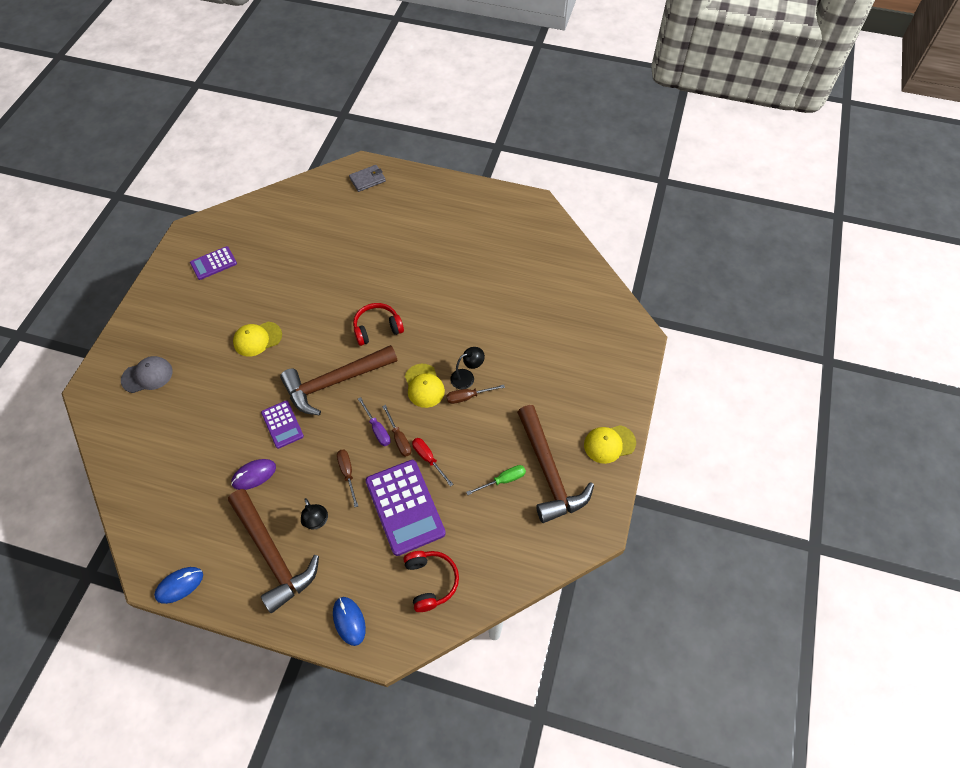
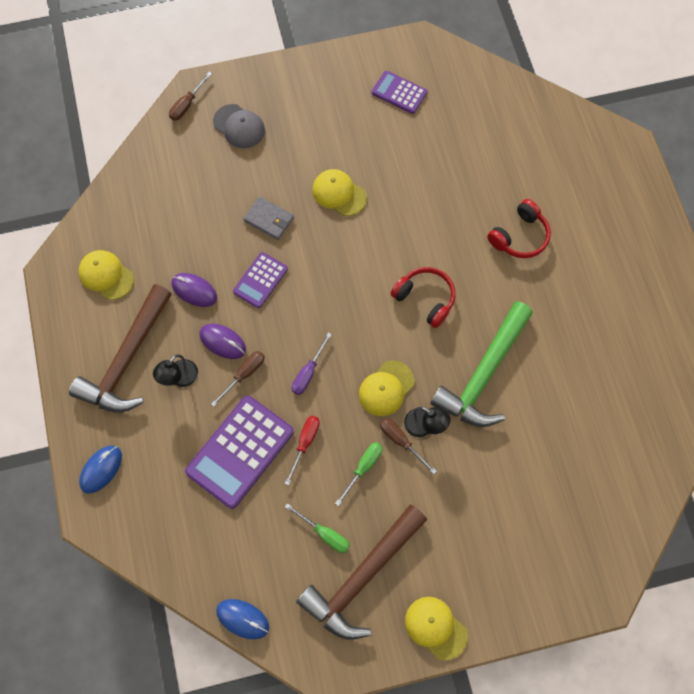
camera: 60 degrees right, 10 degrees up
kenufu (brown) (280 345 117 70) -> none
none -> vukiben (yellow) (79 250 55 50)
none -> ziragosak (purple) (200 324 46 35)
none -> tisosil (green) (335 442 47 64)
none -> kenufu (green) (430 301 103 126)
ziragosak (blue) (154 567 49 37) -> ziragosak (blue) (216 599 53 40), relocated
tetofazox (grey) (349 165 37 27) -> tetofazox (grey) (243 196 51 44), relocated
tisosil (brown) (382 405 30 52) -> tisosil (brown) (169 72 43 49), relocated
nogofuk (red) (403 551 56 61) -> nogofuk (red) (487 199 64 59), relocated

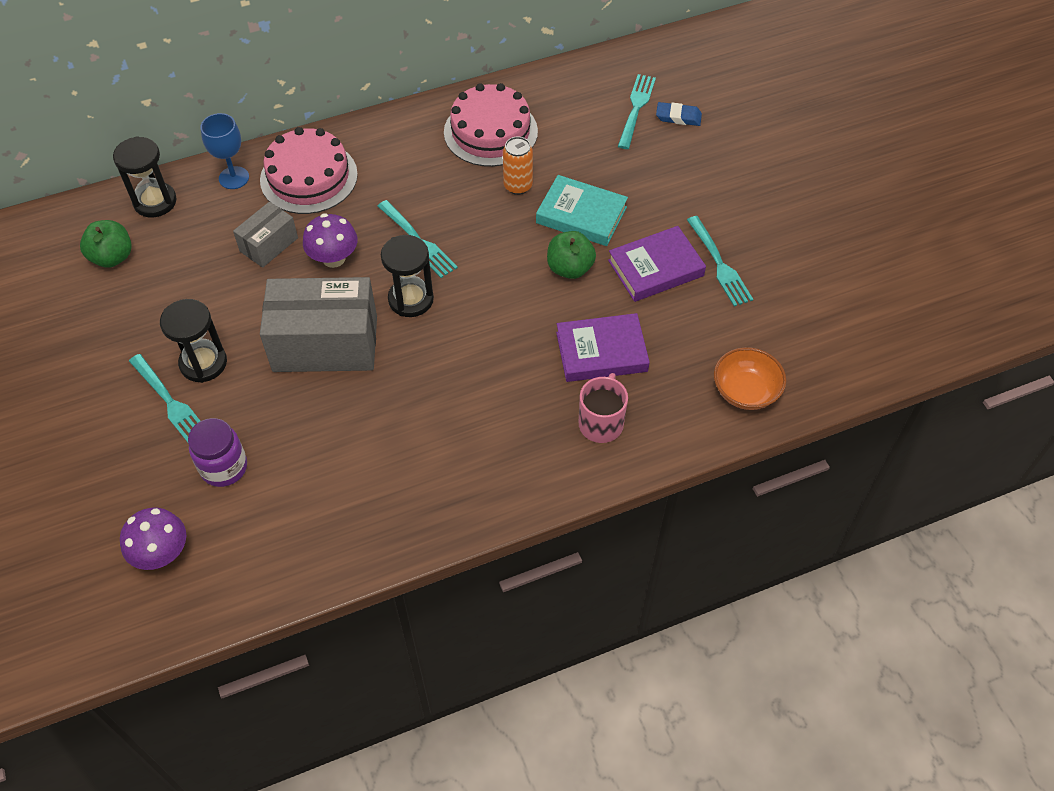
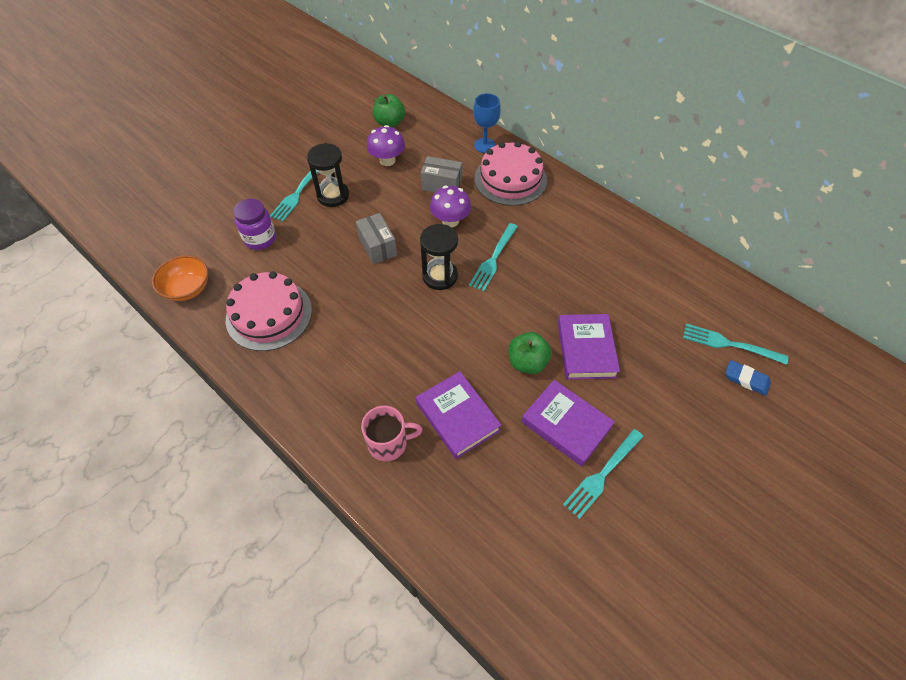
camera: 65 degrees right, 0 degrees up
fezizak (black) (113 136 64 81) -> none
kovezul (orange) (503 137 30 58) -> none
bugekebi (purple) (120 508 66 62) -> bugekebi (purple) (367 125 38 41), relocated
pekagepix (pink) (444 83 94 84) -> pekagepix (pink) (226 271 86 80), relocated
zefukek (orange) (714 347 72 63) -> zefukek (orange) (152 255 56 46), relocated
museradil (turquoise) (536 175 92 71) -> museradil (purple) (557 314 63 66)
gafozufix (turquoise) (618 74 38 75) -> gafozufix (turquoise) (683 324 105 41), 150 degrees counterclockwise
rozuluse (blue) (656 102 46 24) -> rozuluse (blue) (725 360 46 36), 45 degrees counterclockwise
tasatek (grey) (260 277 117 95) -> tasatek (grey) (356 213 41 51), x0.52

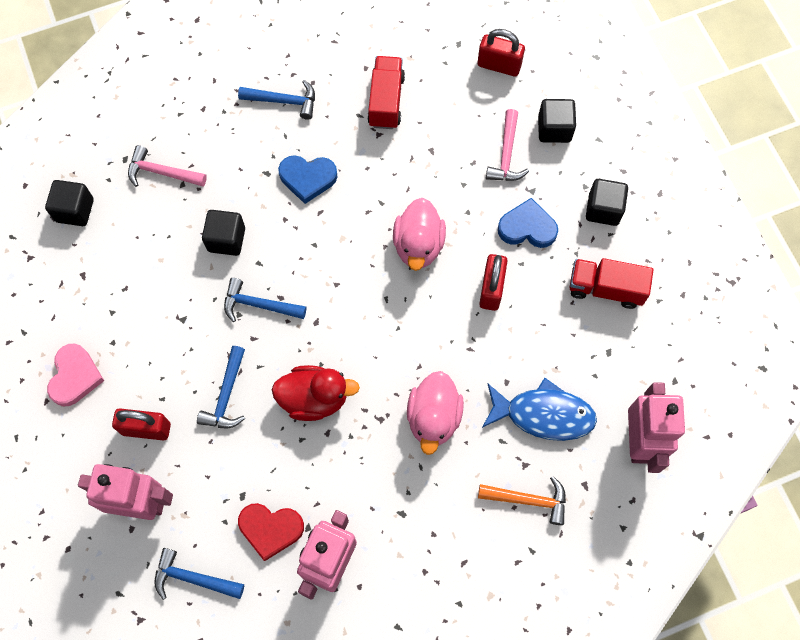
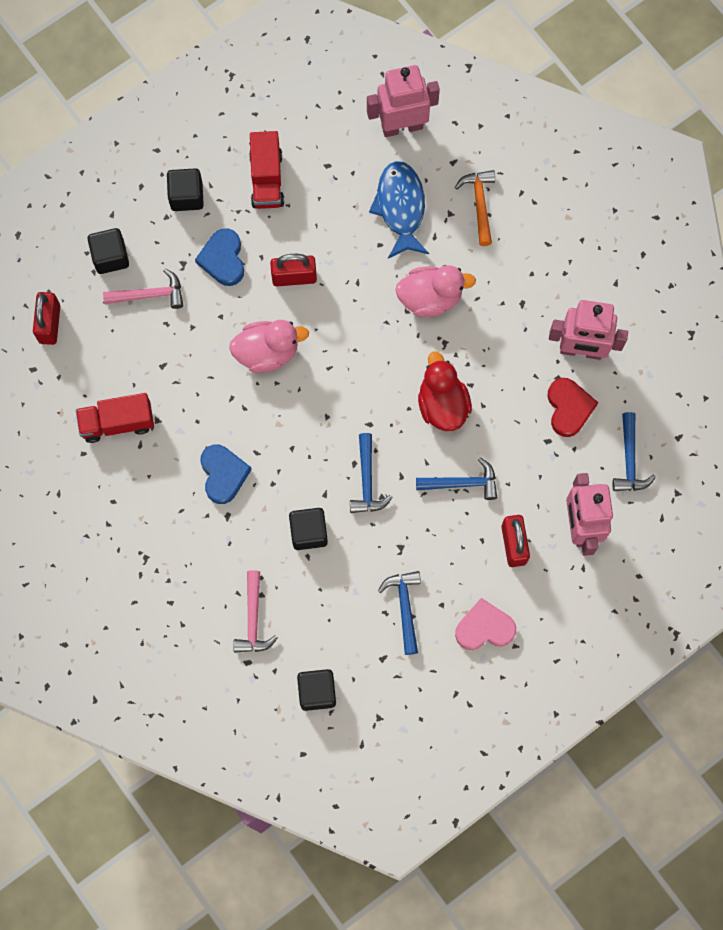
camera: 105 degrees left, 5 degrees up
kenufu (blue) (238 80 77 40) -> kenufu (blue) (378 571 43 84), relocated

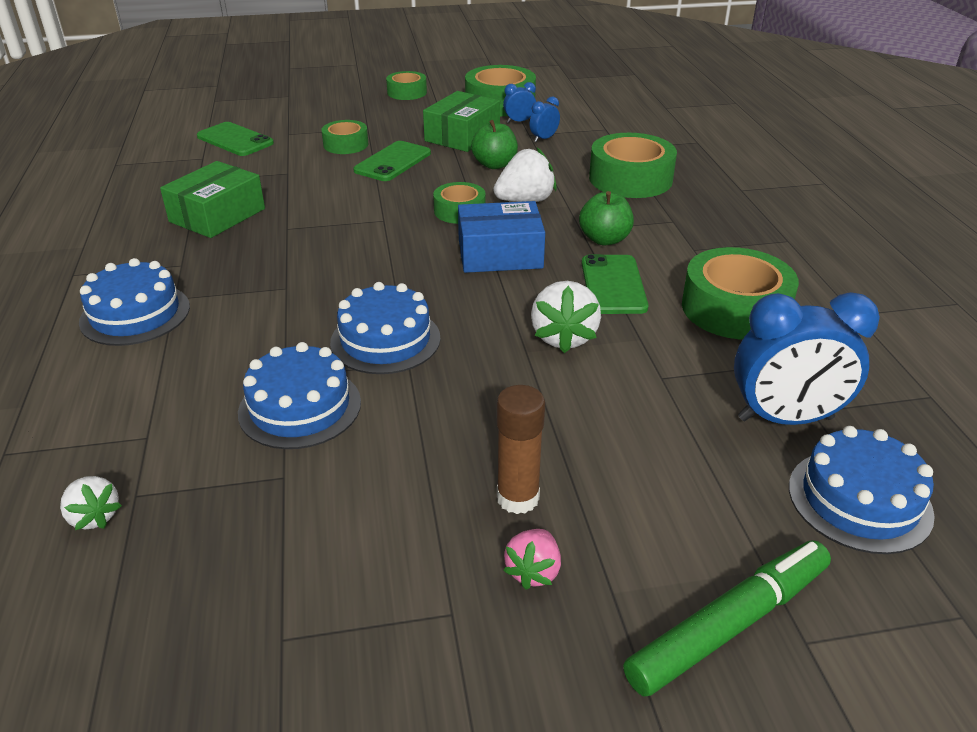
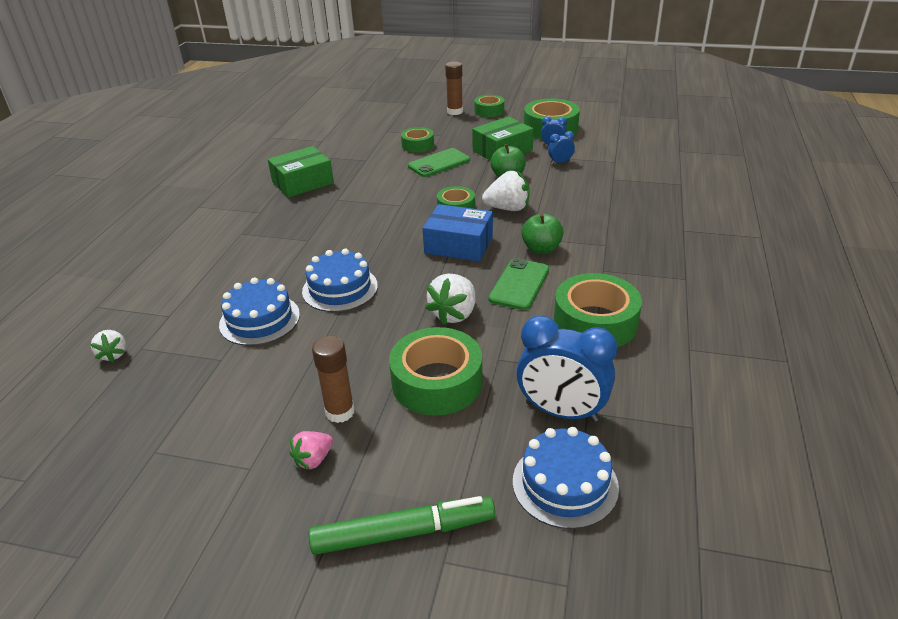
camera: 25 degrees right, 0 degrees up
pekagepix (blue) (79 258 111 88) -> none
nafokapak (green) (197 122 77 34) -> none
none -> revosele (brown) (445 61 18 54)
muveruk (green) (589 133 88 65) -> muveruk (green) (389 327 93 89), relocated

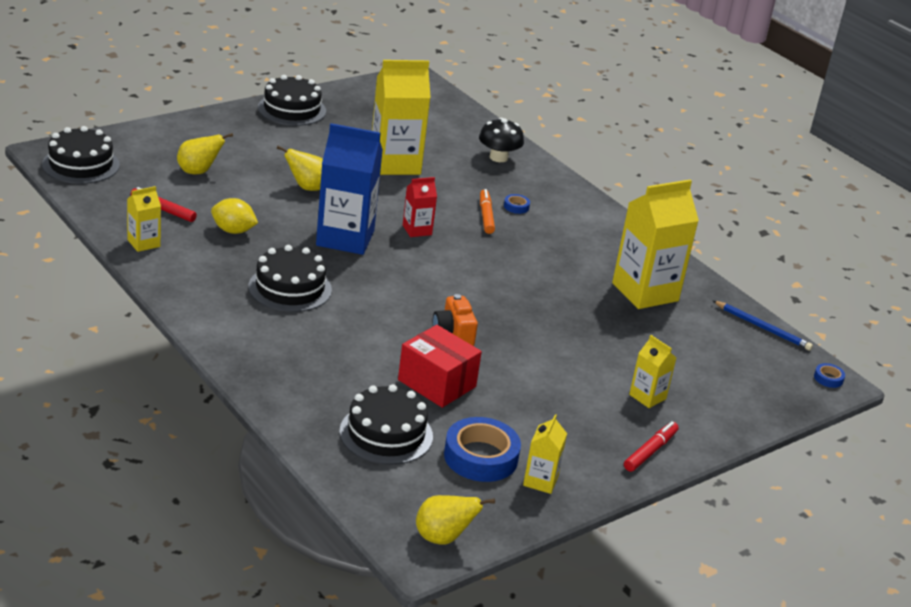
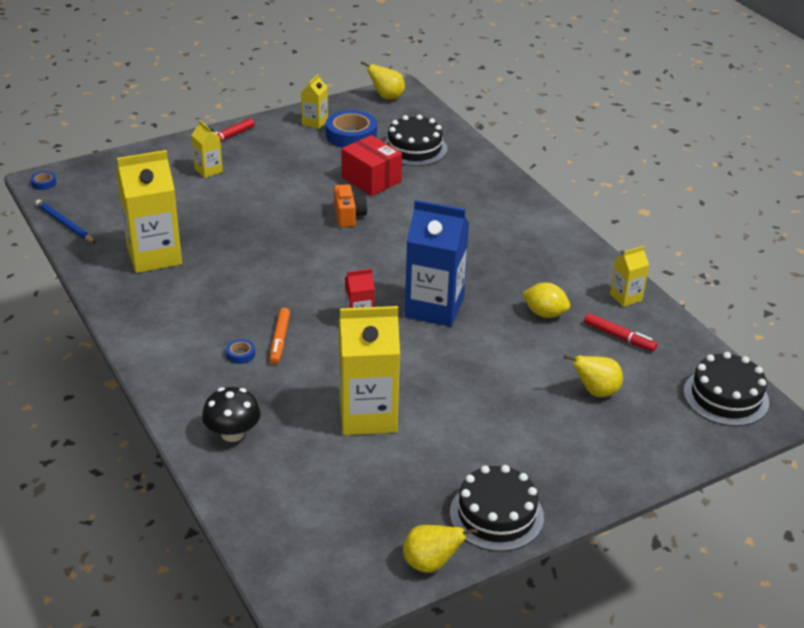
camera: 170 degrees left, 5 degrees up
pekagepix (black) (248 245 84 67) -> none
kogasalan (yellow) (277 146 46 45) -> kogasalan (yellow) (403 525 75 48), relocated

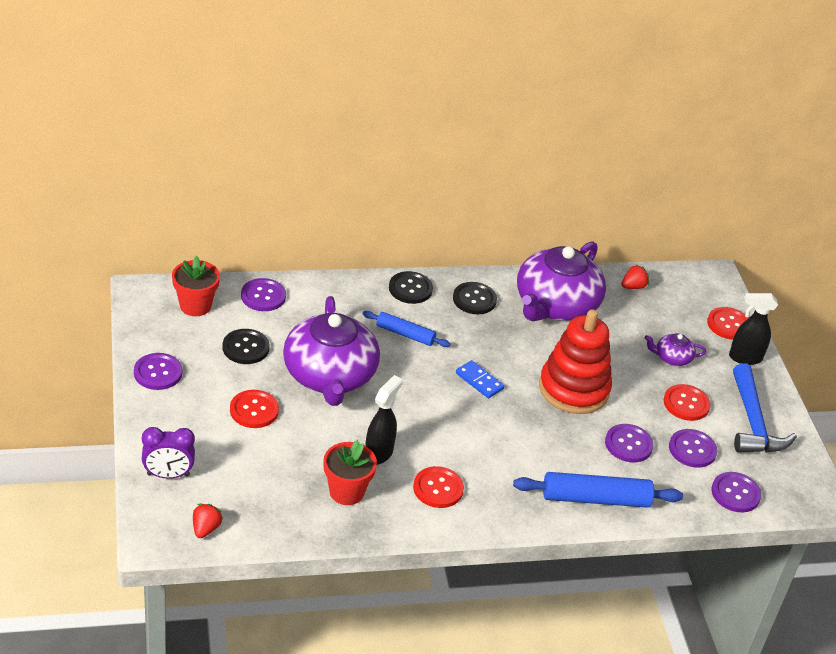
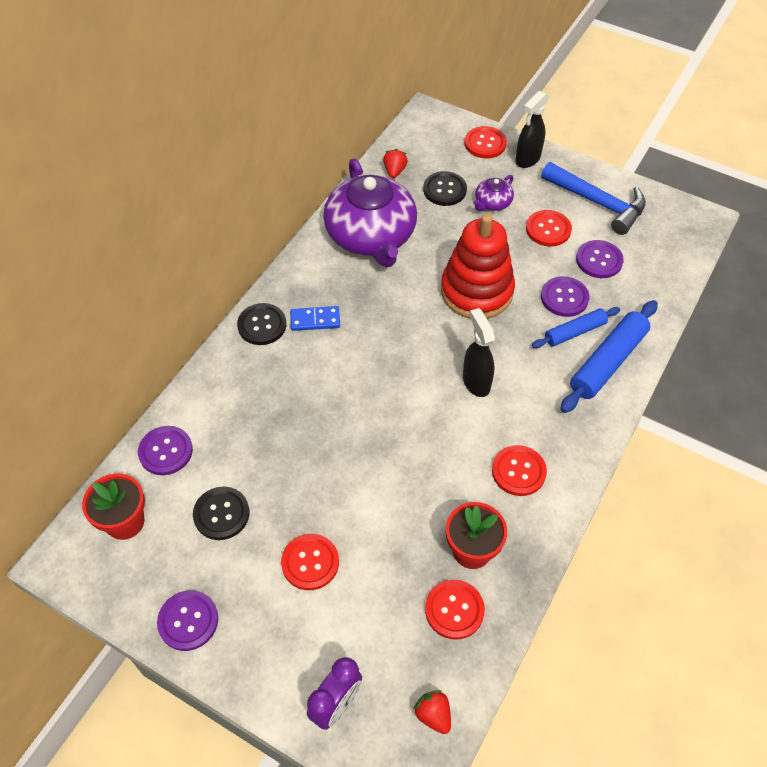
camera: 45 degrees left, 15 degrees up
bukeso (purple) (283 296 97 110) -> none
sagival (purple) (711 472 51 41) -> none
none -> sagival (red) (425 580 60 60)
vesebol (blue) (363 311 88 36) -> vesebol (blue) (532 307 88 41), relocated
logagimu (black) (365 375 38 90) -> logagimu (black) (463 308 32 89), relocated
sagival (black) (453 282 44 32) -> sagival (black) (423 171 44 35), relocated
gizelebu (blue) (456 360 48 38) -> gizelebu (blue) (290 306 50 25), relocated

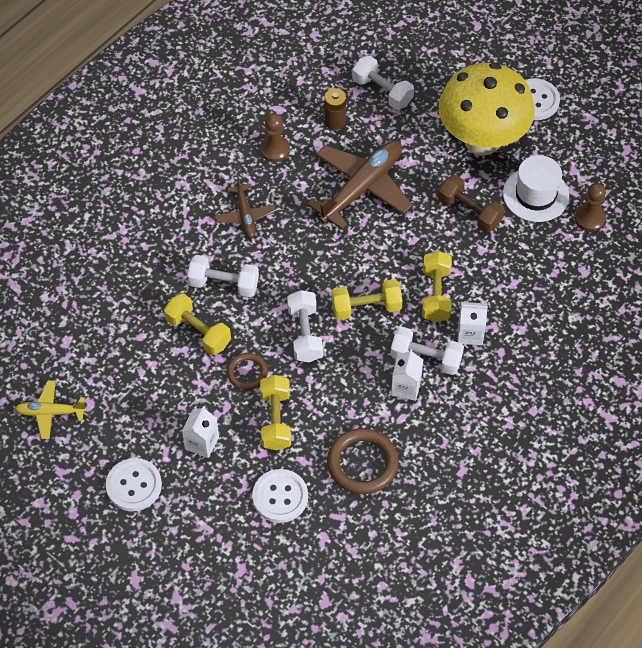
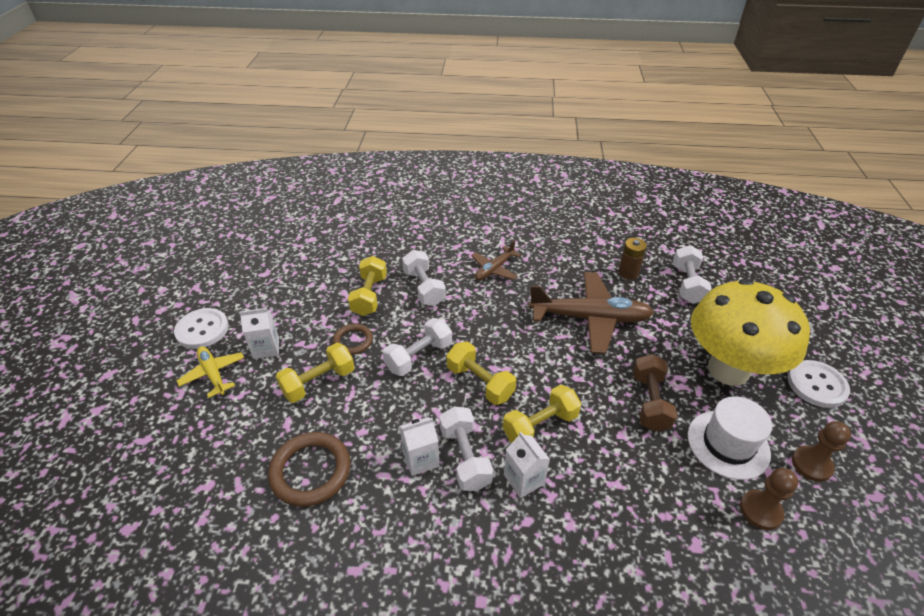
camera: 55 degrees right, 15 degrees down
sagival (white) (252 469 56 54) -> none
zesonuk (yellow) (15 381 72 58) -> zesonuk (yellow) (176 346 68 52), relocated
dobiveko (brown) (260 114 30 48) -> dobiveko (brown) (792 421 59 61), relocated

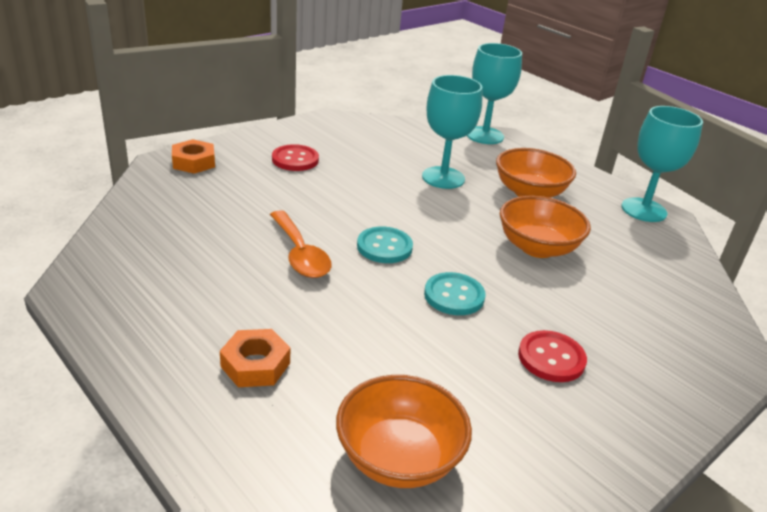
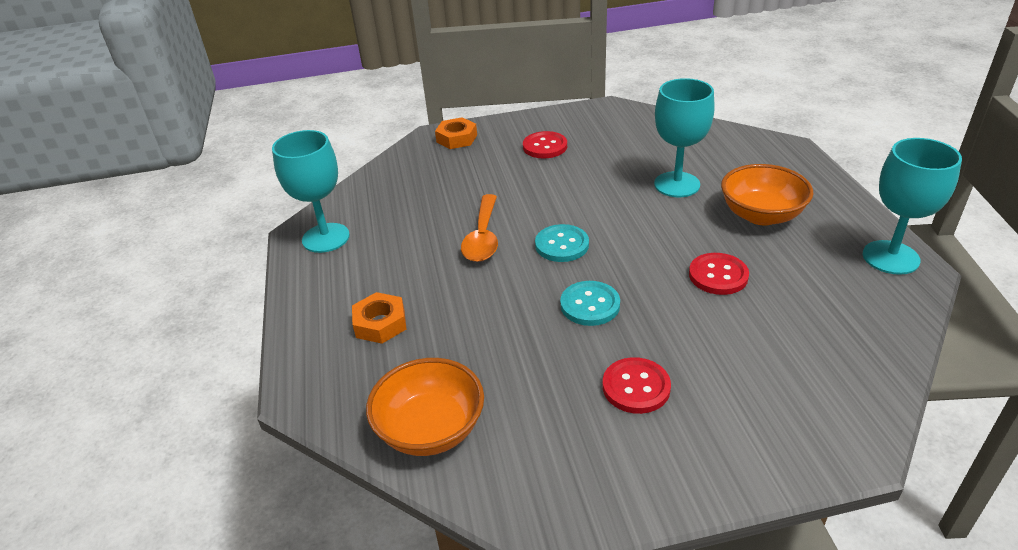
camera: 35 degrees right, 5 degrees up
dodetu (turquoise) (467 43 55 101) -> dodetu (turquoise) (272 130 78 123), relocated
zefukek (orange) (500 196 91 62) -> sagival (red) (689 253 60 42)

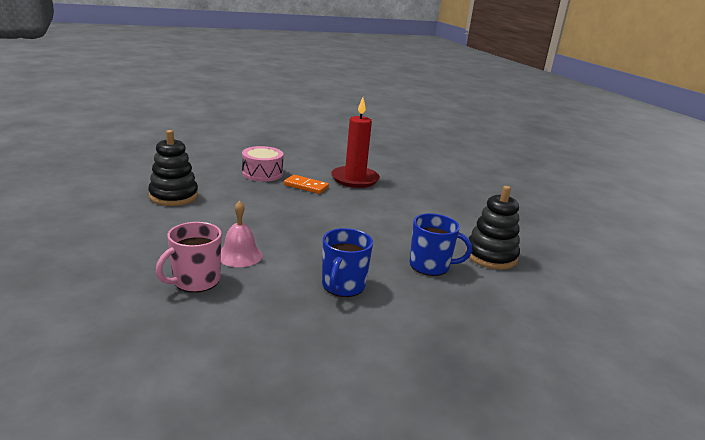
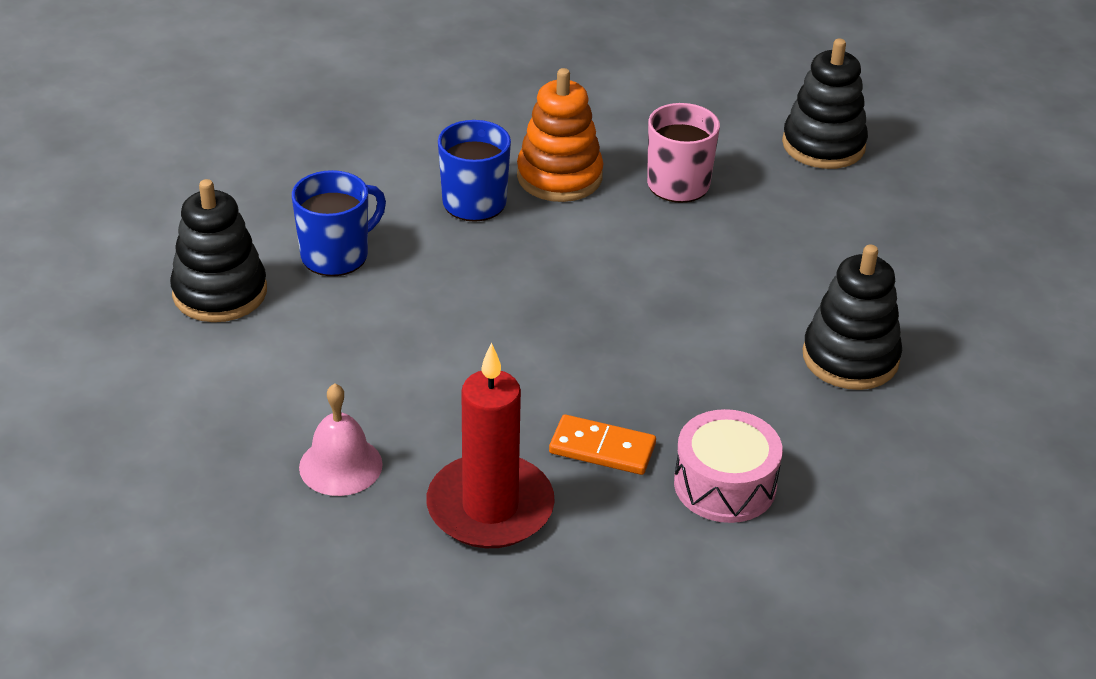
camera: 175 degrees right, 15 degrees up
none -> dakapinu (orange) (517 68 86 134)
none -> dakapinu (black) (782 39 86 130)
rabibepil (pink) (221 201 41 66) -> rabibepil (pink) (299 383 84 113), relocated
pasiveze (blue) (410 213 62 63) -> pasiveze (blue) (292 170 94 106), 135 degrees clockwise

